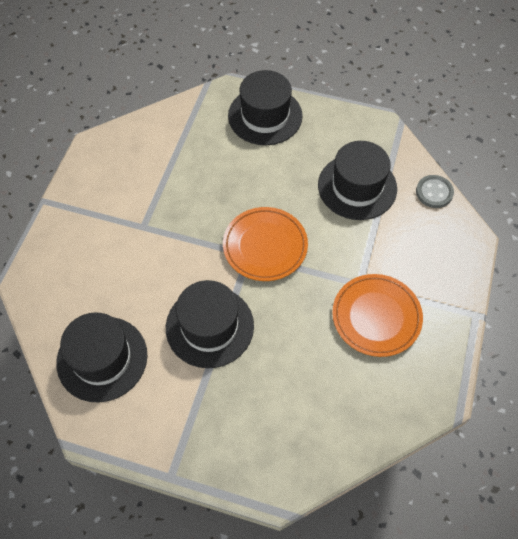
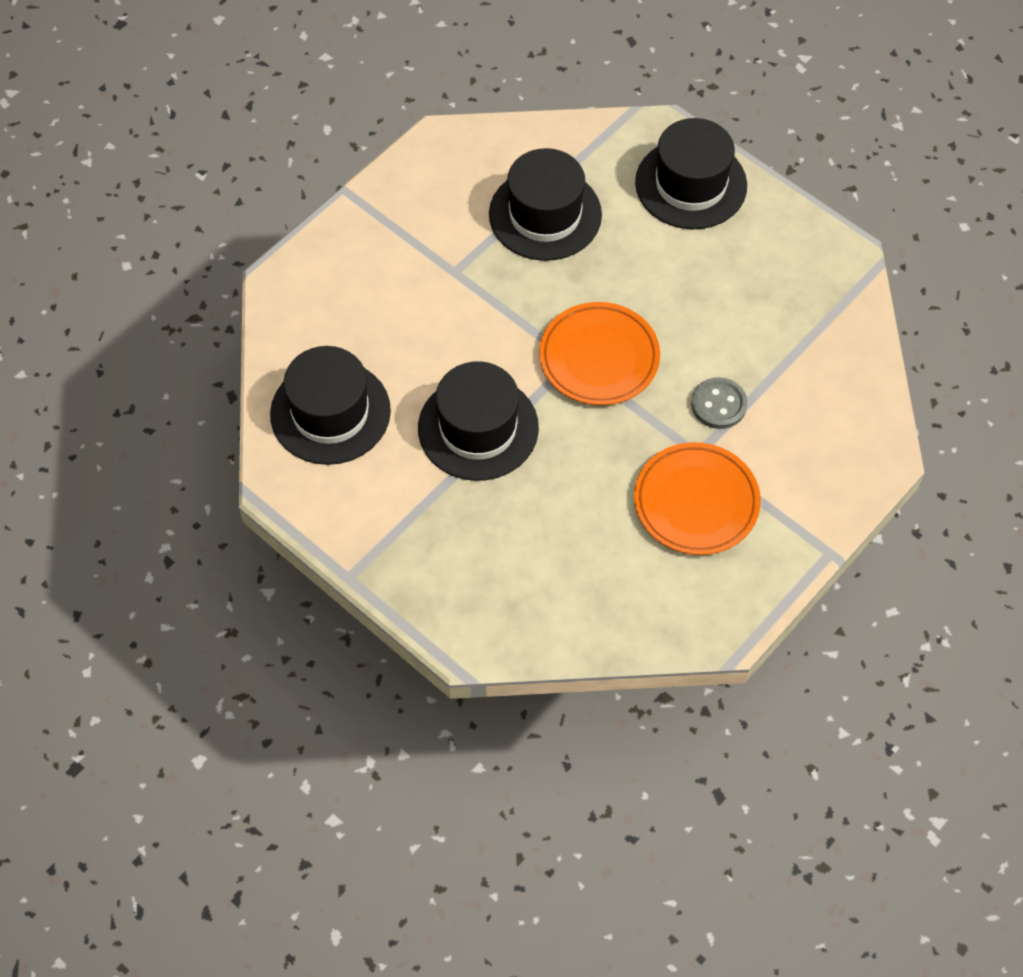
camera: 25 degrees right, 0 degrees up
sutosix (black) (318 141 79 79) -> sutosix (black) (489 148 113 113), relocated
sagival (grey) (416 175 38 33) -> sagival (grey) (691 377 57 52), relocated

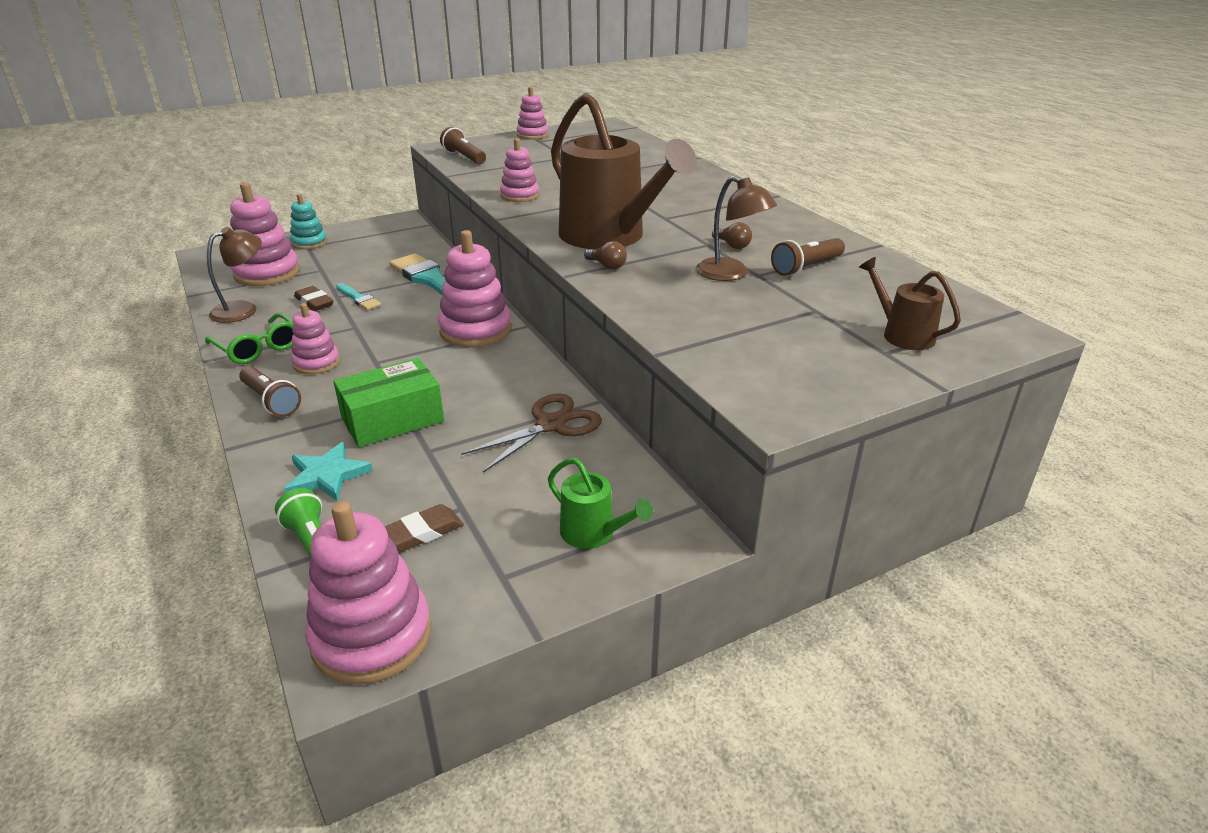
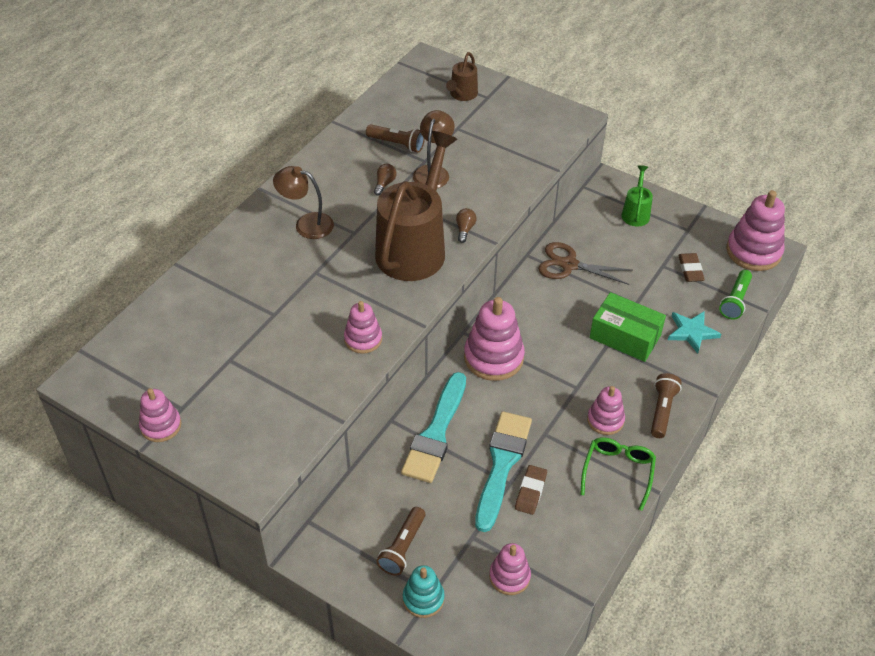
camera: 120 degrees left, 15 degrees up
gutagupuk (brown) (207 227 55 96) -> gutagupuk (brown) (273 166 61 73), relocated
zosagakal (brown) (440 127 46 37) -> zosagakal (brown) (376 507 50 69), relocated
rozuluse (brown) (385 504 79 48) -> rozuluse (brown) (678 253 27 29), 60 degrees clockwise
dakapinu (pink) (230 182 70 104) -> dakapinu (pink) (489 543 42 52), x0.59
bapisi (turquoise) (336 283 45 27) -> bapisi (turquoise) (475 411 57 121), x2.07

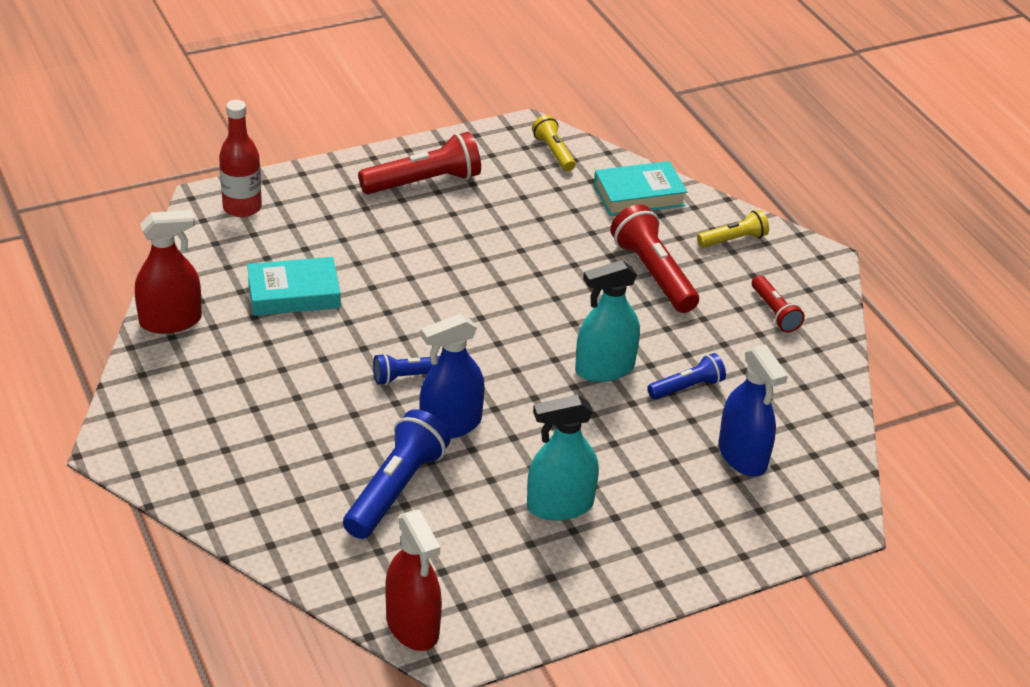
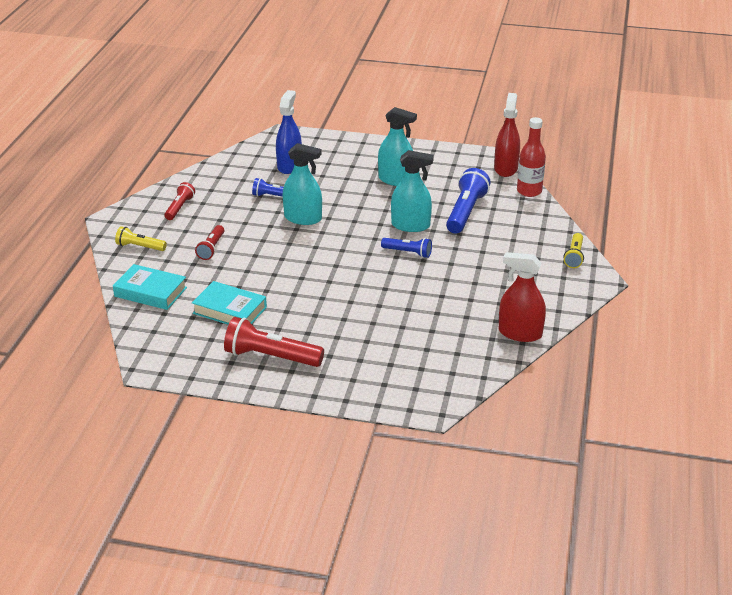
camera: 140 degrees left, 5 degrees down
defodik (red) (219 100 43 117) -> defodik (red) (517 117 29 80), relocated
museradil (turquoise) (247 257 94 59) -> museradil (turquoise) (192 281 75 44), relocated
zosagakal (yellow) (532 115 44 56) -> zosagakal (yellow) (563 233 21 35), relocated
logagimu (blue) (419 314 66 125) -> logagimu (turquoise) (391 150 43 82)
zosagakal (blue) (343 409 108 130) -> zosagakal (blue) (446 168 45 66), 135 degrees clockwise
zosagakal (red) (610 204 89 109) -> zosagakal (red) (195 225 29 35), x0.58

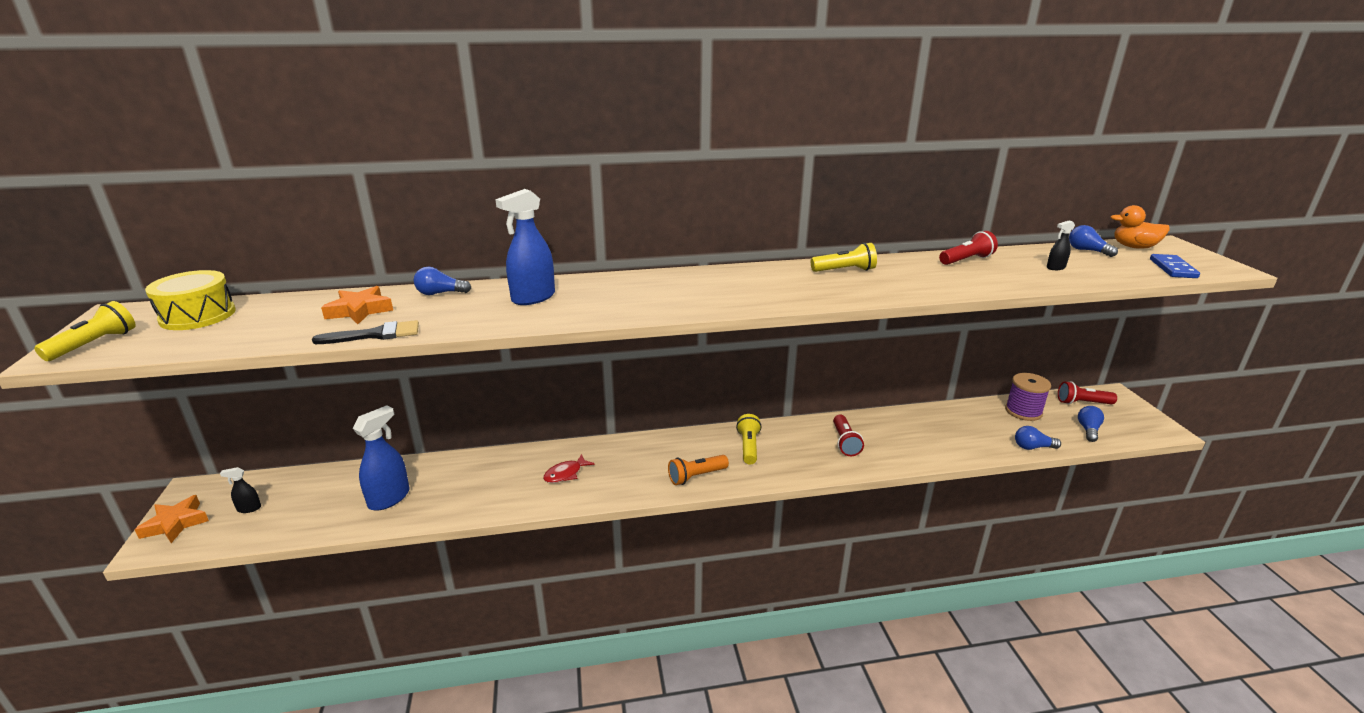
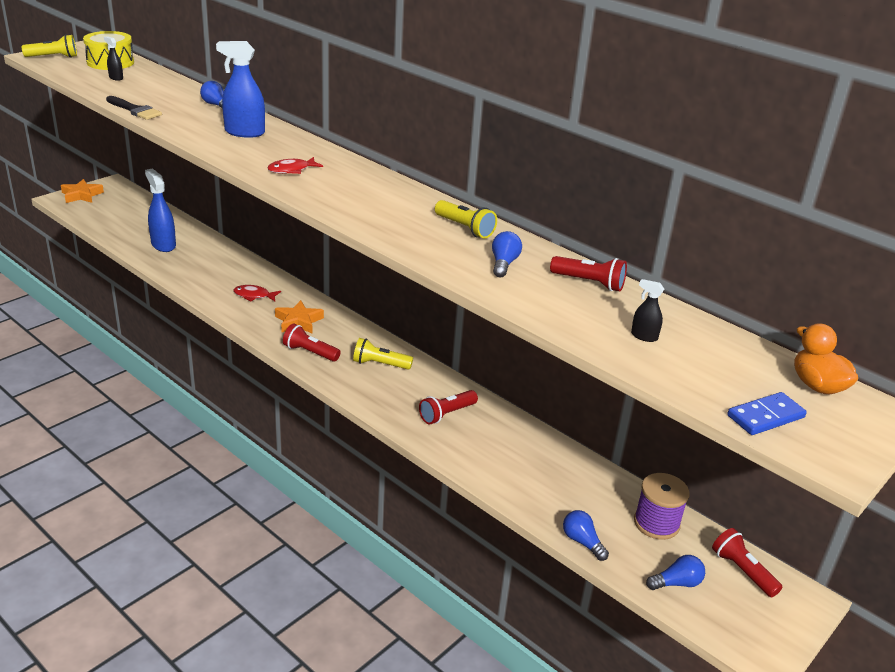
camera: 50 degrees right, 5 degrees up
none -> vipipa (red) (267 157 56 17)
logagimu (black) (220 467 41 46) -> logagimu (black) (104 36 19 45), relocated
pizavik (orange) (321 286 72 38) -> pizavik (orange) (275 300 49 34), relocated
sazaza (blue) (1069 225 49 32) -> sazaza (blue) (492 231 30 46), relocated
zosagakal (orange) (668 455 61 30) -> zosagakal (red) (283 324 58 38)
logagimu (blue) (353 405 57 106) -> logagimu (blue) (145 169 31 83), 120 degrees counterclockwise
zosagakal (yellow) (736 414 25 50) -> zosagakal (yellow) (353 338 60 32), 135 degrees counterclockwise

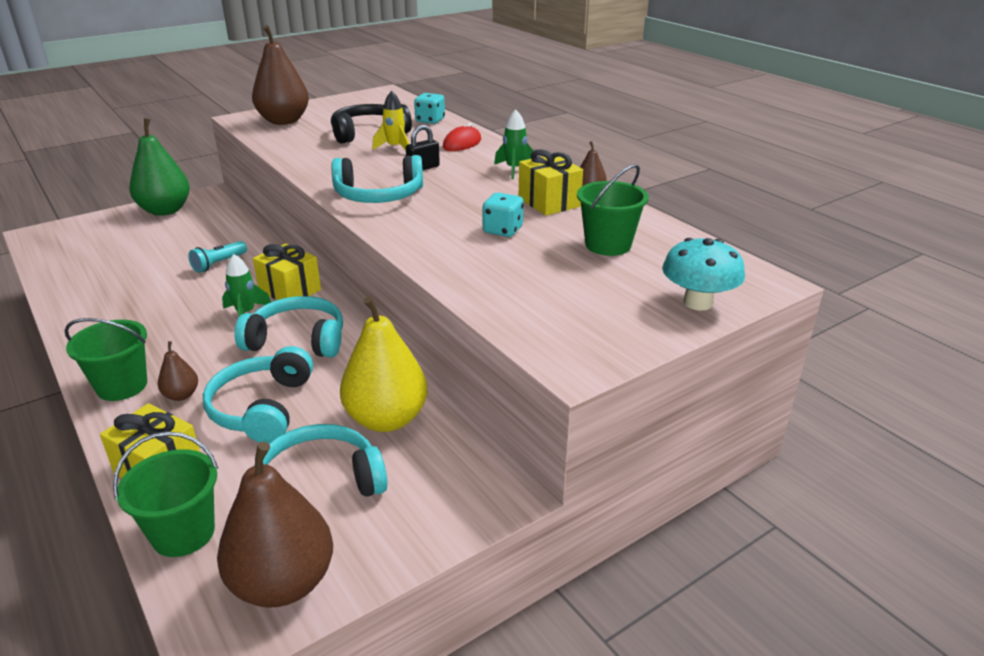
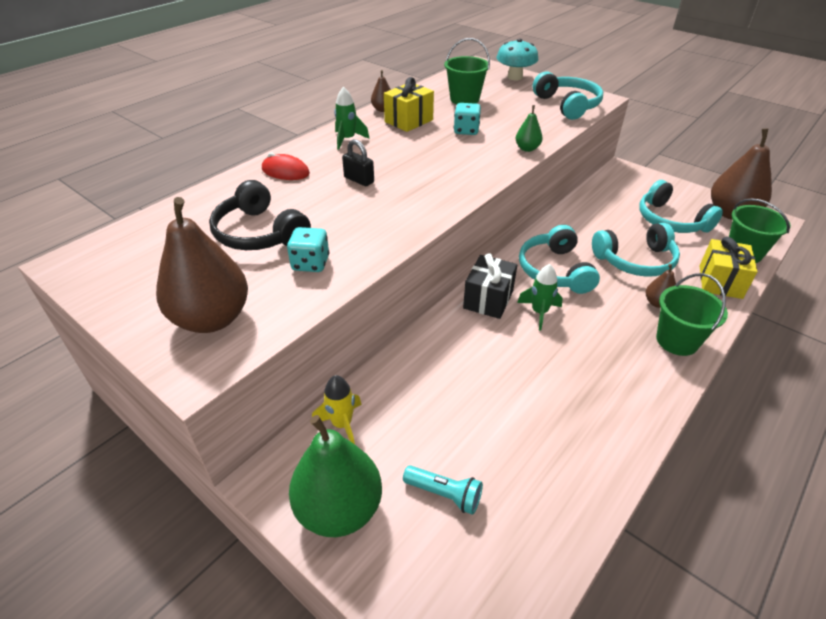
camera: 105 degrees left, 10 degrees up
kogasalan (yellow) (340 296 88 136) -> none
none -> kogasalan (green) (516 105 26 47)
zosagakal (turquoise) (188 241 59 32) -> zosagakal (turquoise) (403 465 80 50), relocated
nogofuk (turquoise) (332 155 91 48) -> nogofuk (turquoise) (533 72 70 48), relocated
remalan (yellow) (372 91 37 60) -> remalan (yellow) (312 375 50 69), relocated
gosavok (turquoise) (414 93 31 31) -> gosavok (turquoise) (287 227 42 45), relocated
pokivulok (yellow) (253 243 68 57) -> pokivulok (black) (463 253 54 66)

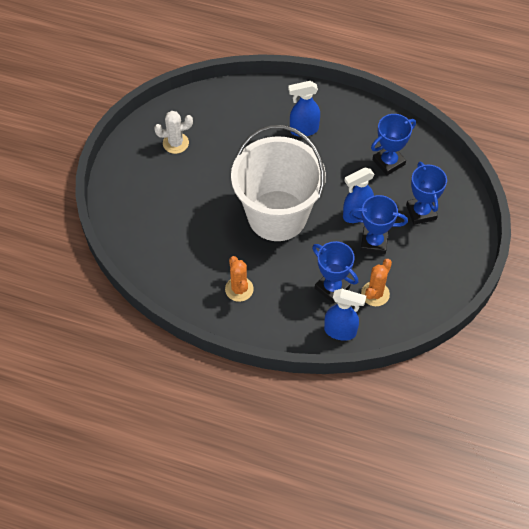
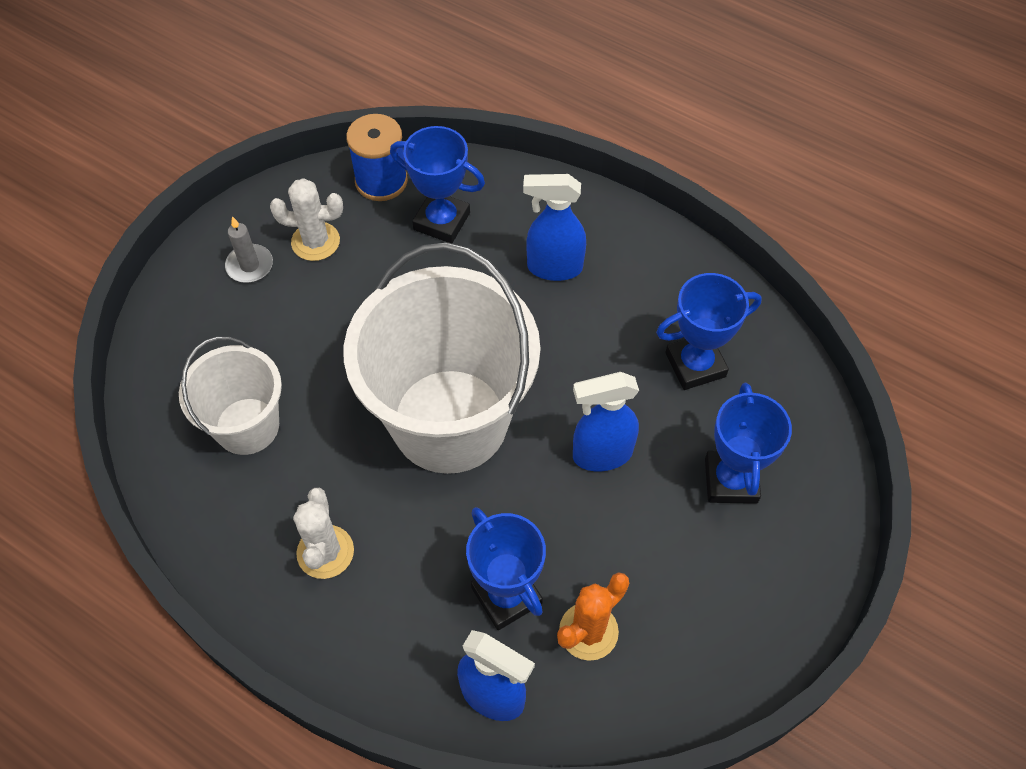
camera: 15 degrees right, 0 degrees up
none -> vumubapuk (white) (179 337 103 118)
none -> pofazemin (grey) (225 216 48 67)
none -> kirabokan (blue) (346 114 62 87)
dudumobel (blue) (349 195 59 60) -> dudumobel (blue) (390 126 95 117), relocated
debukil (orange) (225 256 29 46) -> debukil (white) (293 488 61 91)

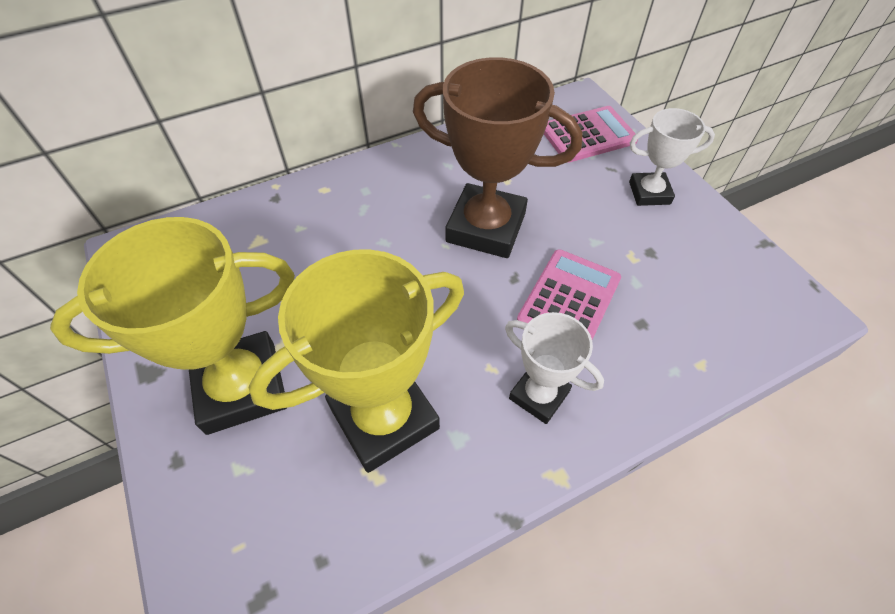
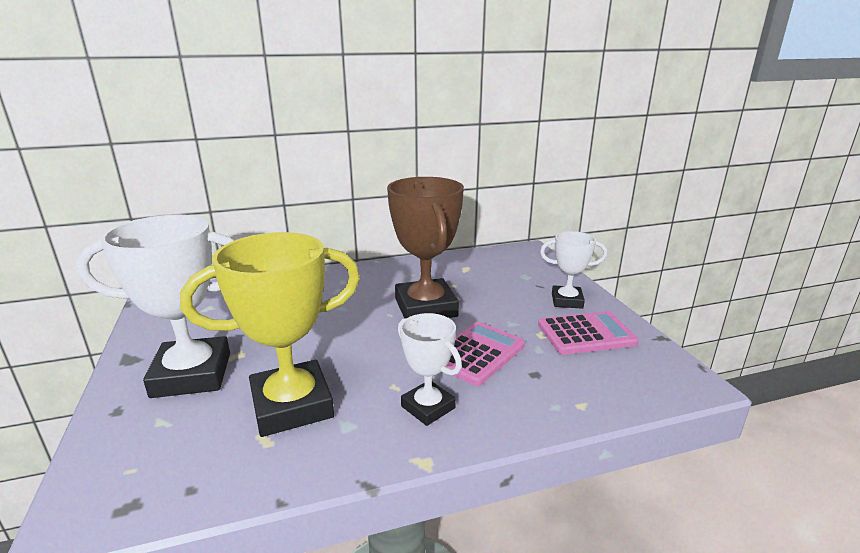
camera: 10 degrees right, 30 degrees down
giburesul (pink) (544 106 94 57) -> giburesul (pink) (538 311 101 44), relocated
dudumobel (yellow) (50 217 245 218) -> dudumobel (white) (77 215 157 183)
dudumobel (brown) (413 57 170 201) -> dudumobel (brown) (387 177 77 141), 45 degrees clockwise

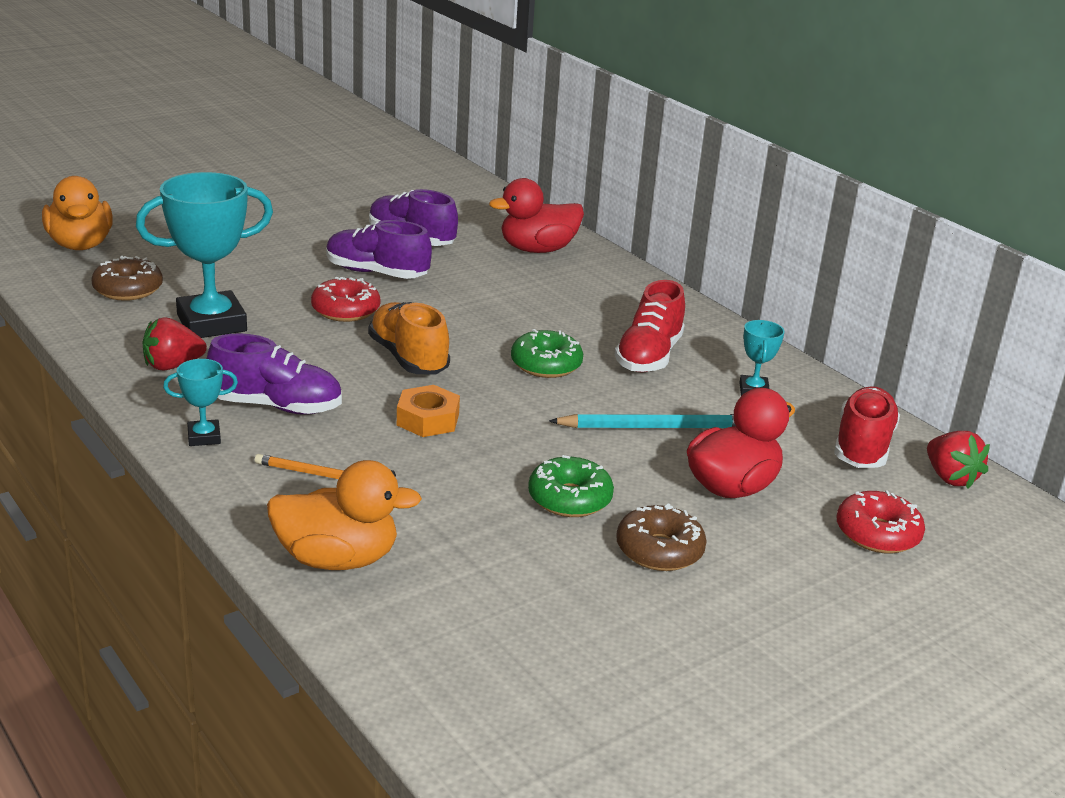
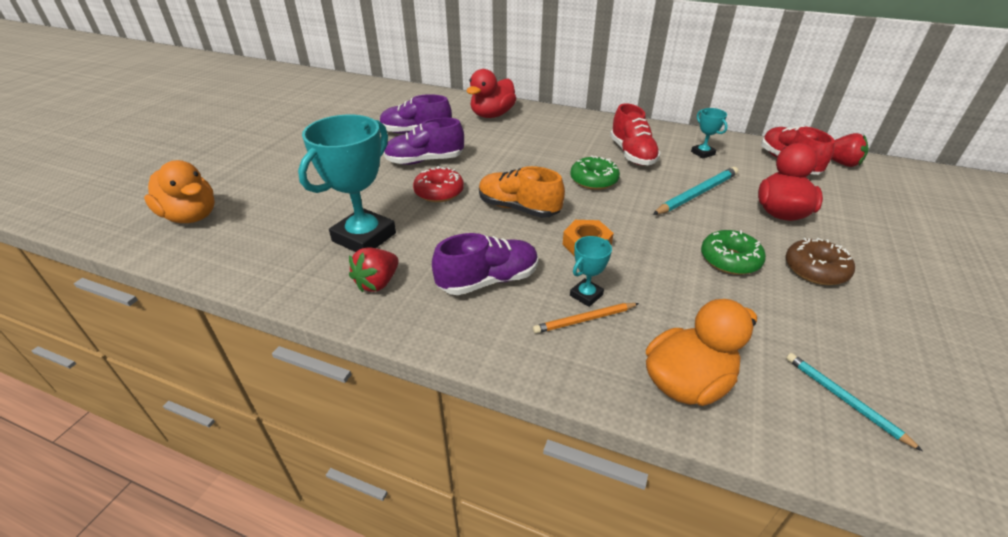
camera: 30 degrees left, 10 degrees up
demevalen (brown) (91 256 72 45) -> none
demevalen (red) (837 490 88 64) -> none
none -> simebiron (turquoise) (786 353 137 98)
dudumobel (turquoise) (163 359 75 87) -> dudumobel (turquoise) (570 236 42 71), relocated

